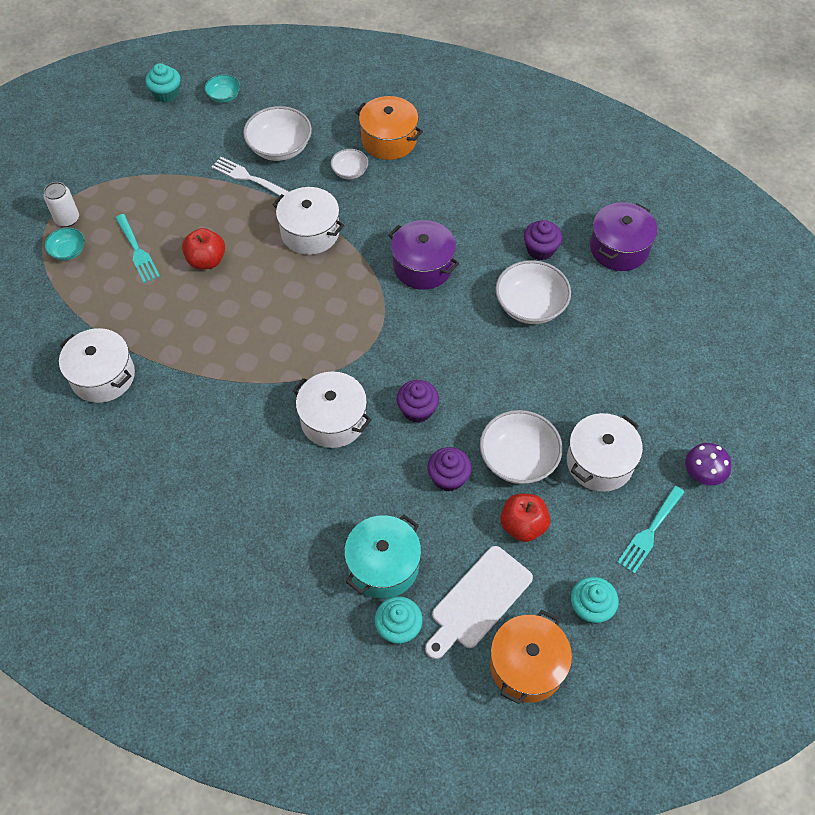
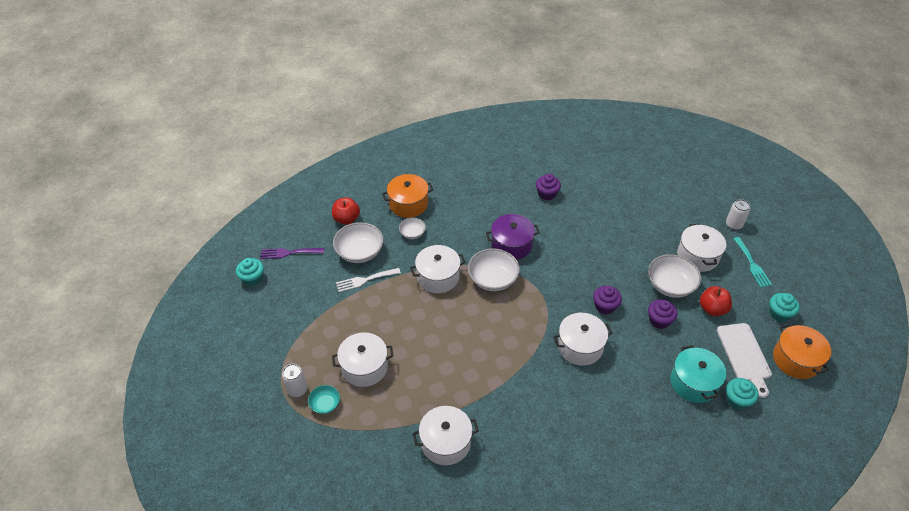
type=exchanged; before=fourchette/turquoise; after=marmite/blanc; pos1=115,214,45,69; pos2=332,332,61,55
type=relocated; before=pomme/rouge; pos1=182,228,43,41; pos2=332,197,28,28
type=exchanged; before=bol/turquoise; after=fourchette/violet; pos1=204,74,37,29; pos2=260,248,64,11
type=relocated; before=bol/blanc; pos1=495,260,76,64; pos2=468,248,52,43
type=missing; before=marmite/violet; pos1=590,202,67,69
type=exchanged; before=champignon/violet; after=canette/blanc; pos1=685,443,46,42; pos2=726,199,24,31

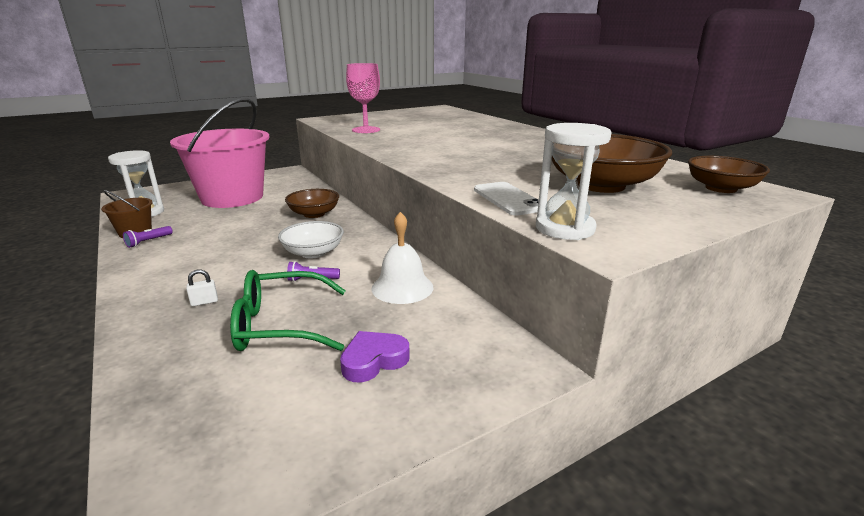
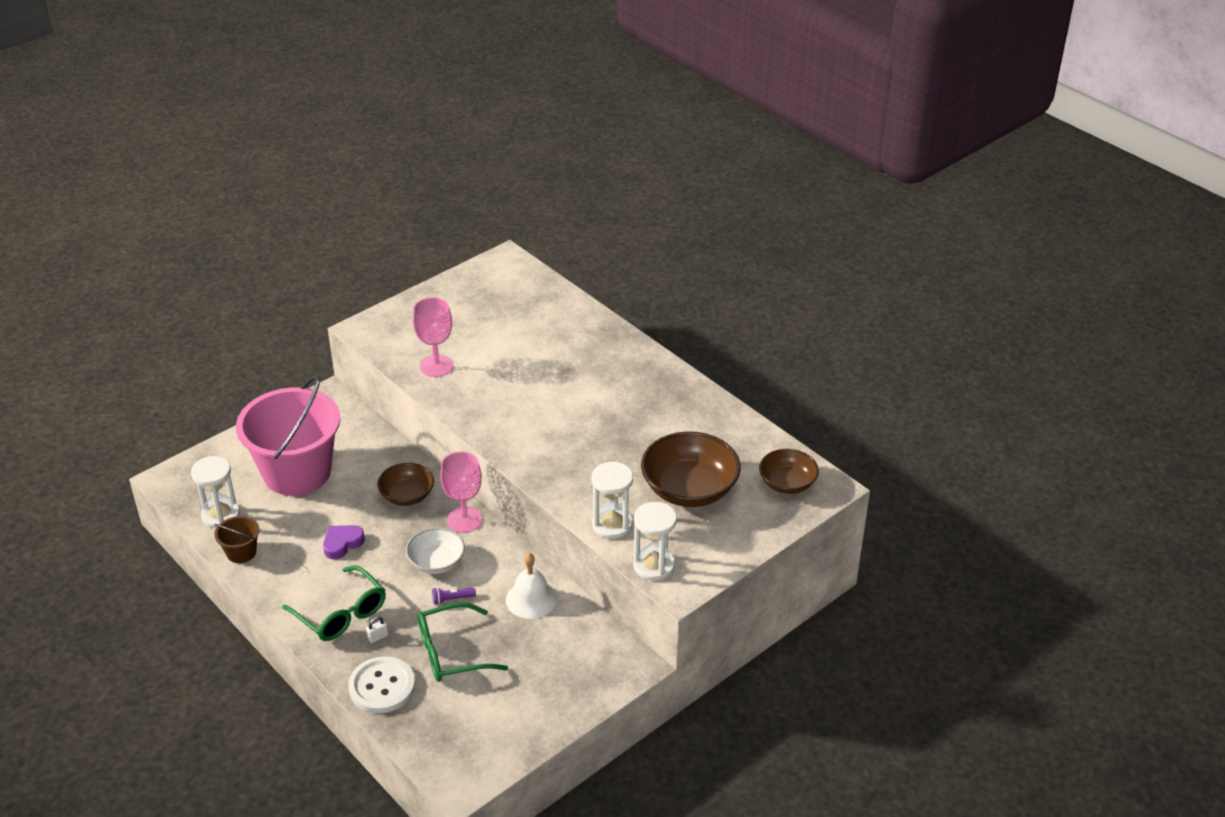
type=missing; before=lampe de poche/violet; pos1=123,226,50,22
type=relocated; before=cœur/violet; pos1=340,331,70,51; pos2=323,525,42,34
type=exchanged; before=téléphone/blanc; after=sablier/blanc; pos1=474,182,65,33; pos2=592,461,41,78
type=appeared; after=lunettes/vert; pos2=282,565,104,76
type=appeared; after=bouton/blanc; pos2=348,656,67,57
type=appeared; after=verre à pied/rose; pos2=440,451,42,82

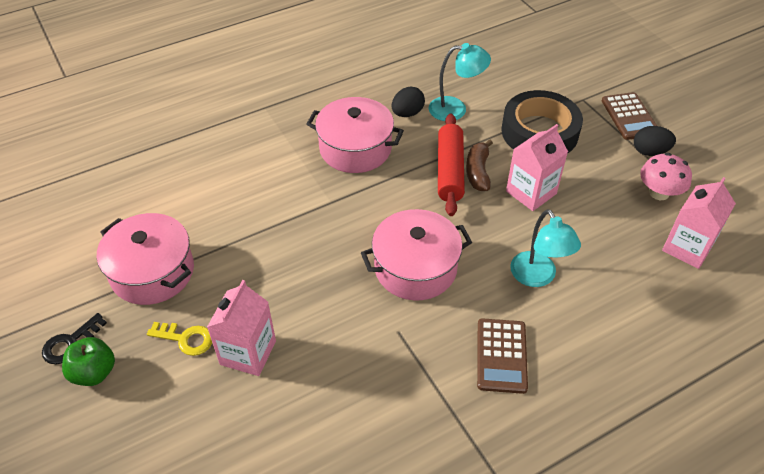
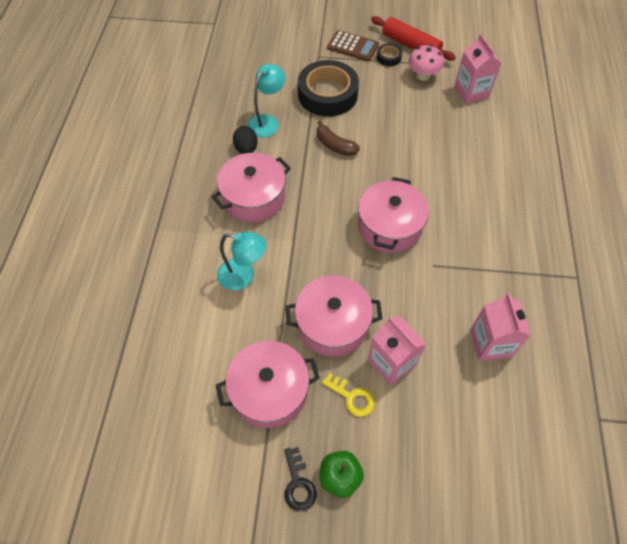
type=spun; before=clé/jaune; pos1=147,322,65,34; pos2=322,373,53,44; turn=75
type=relocated; before=rouleau à pâtisserie/rouge; pos1=438,114,27,102; pos2=371,16,85,45
type=missing; before=calculatrice/marron; pos1=477,318,51,76
type=relocated; before=brique de lait/rose; pos1=506,124,62,87; pos2=470,293,61,68
type=relocated; before=lampe/turquoise; pos1=510,209,71,78; pos2=217,232,50,59
type=exchanged; before=œuf/noir; after=ruban adhésif/noir; pos1=634,126,42,30; pos2=377,44,25,22
type=appeared; after=marmite/rose; pos2=286,276,96,81

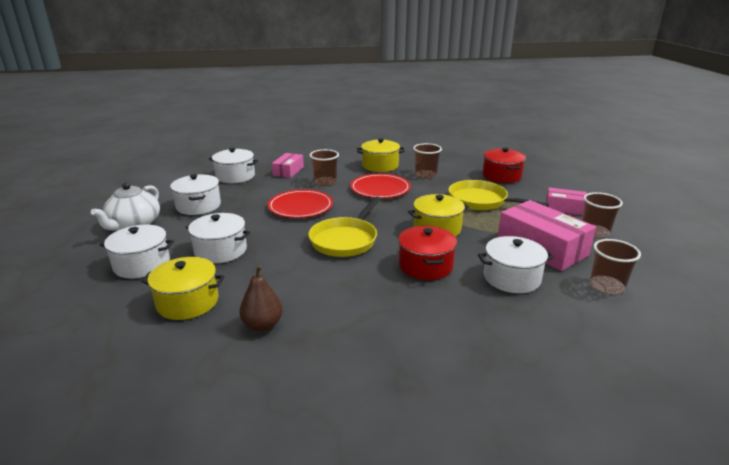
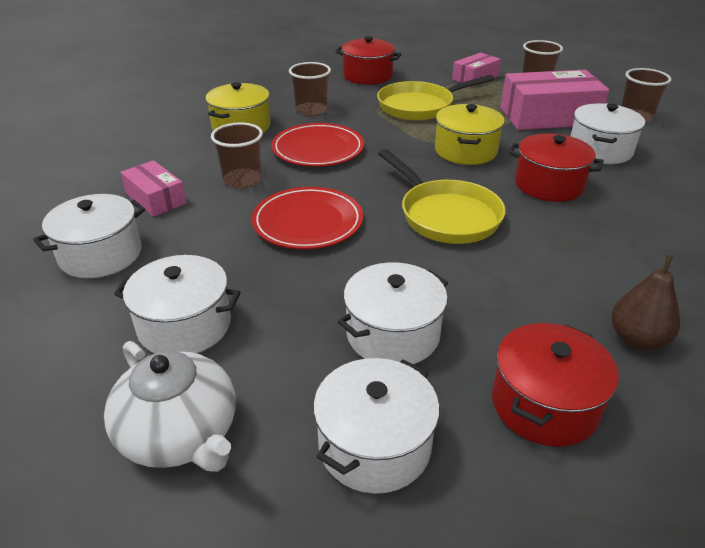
type=colour; before=marmite/jaune; after=marmite/rouge; pos1=141,257,84,63; pos2=492,323,126,124

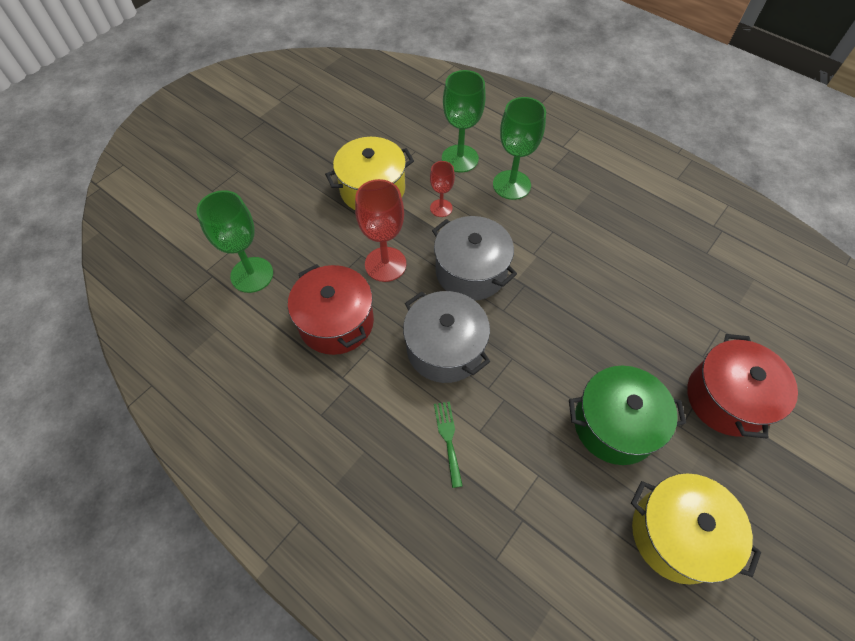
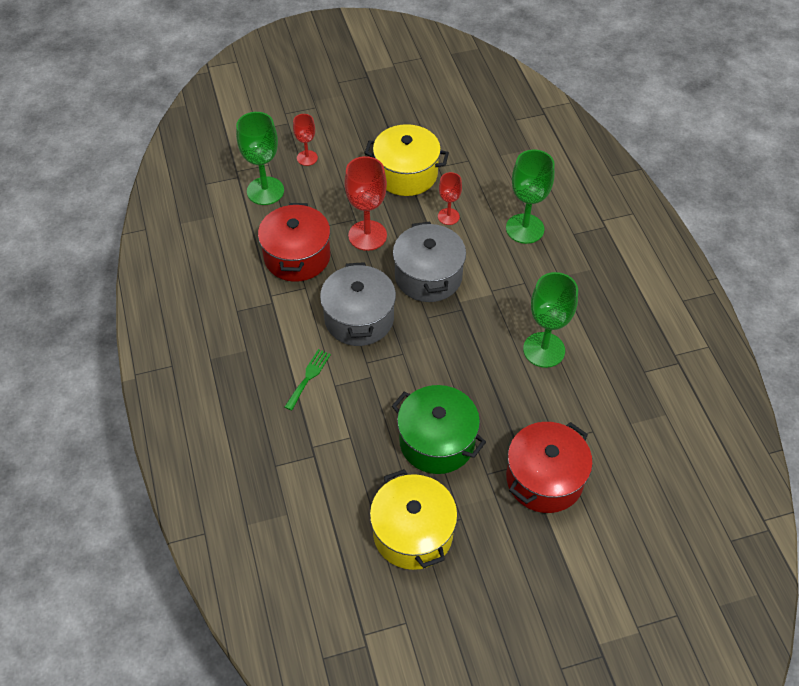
type=relocated; before=verre à pied/vert; pos1=442,70,44,103; pos2=523,272,55,96
type=appeared; after=verre à pied/rouge; pos2=293,114,25,52

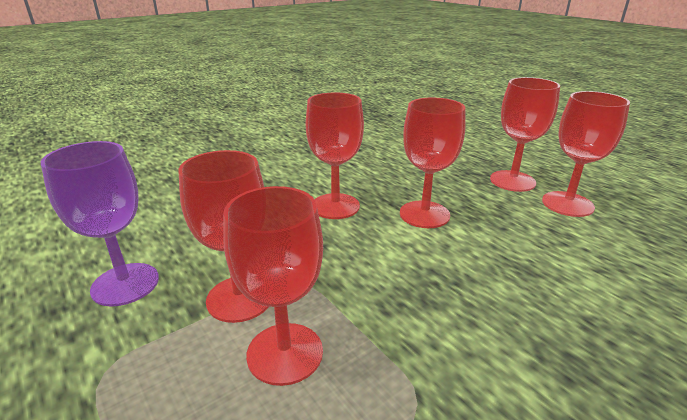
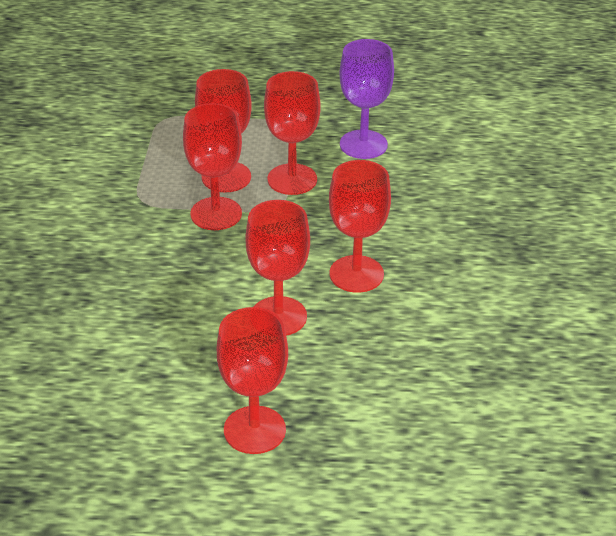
type=relocated; before=verre à pied/rouge; pos1=542,91,88,126; pos2=183,103,59,127

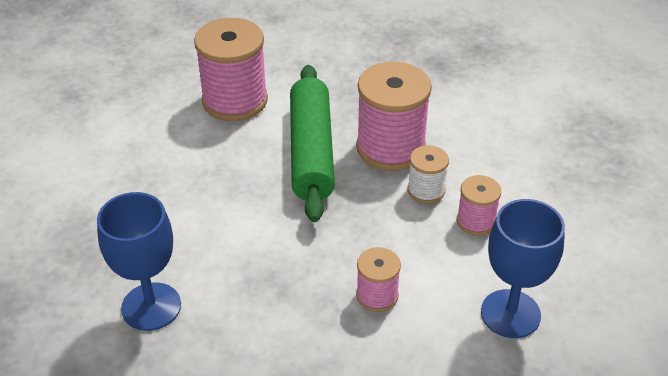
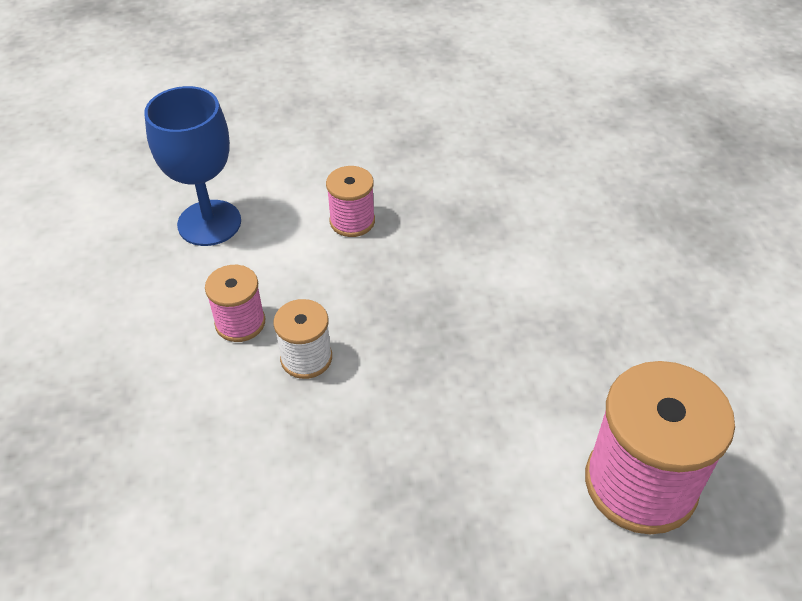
type=missing; before=verre à pied/bleu; pos1=97,192,84,139
type=missing; before=rouleau à pâtisserie/vert; pos1=290,65,45,157
type=missing; before=bobine/rose; pos1=356,62,76,109

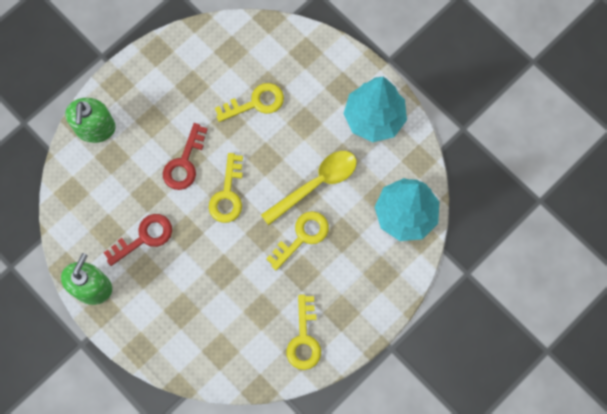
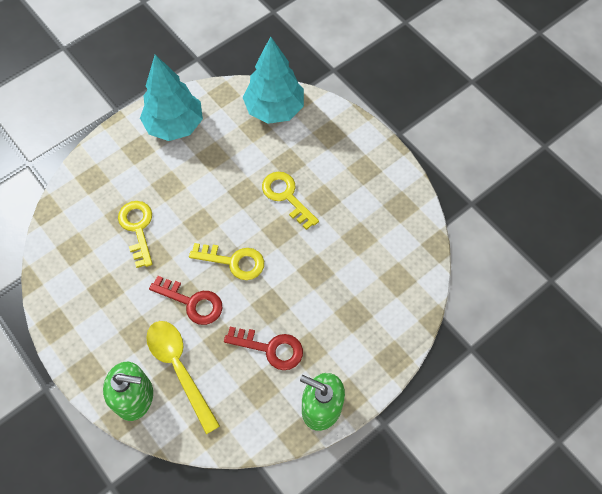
type=spun; before=clé/rouge; pos1=104,214,68,52; pos2=224,327,79,43; turn=135
type=relocated; before=cuillère/jaune; pos1=261,151,96,74; pos2=146,321,74,113
type=missing; before=clé/jaune; pos1=286,294,35,76

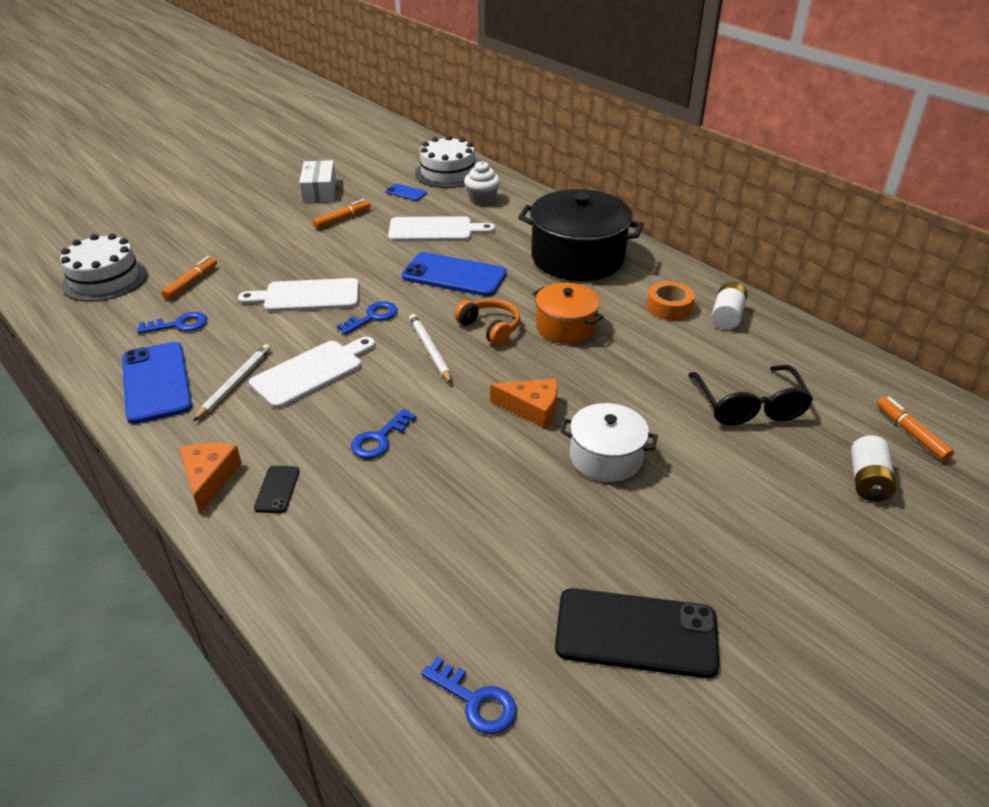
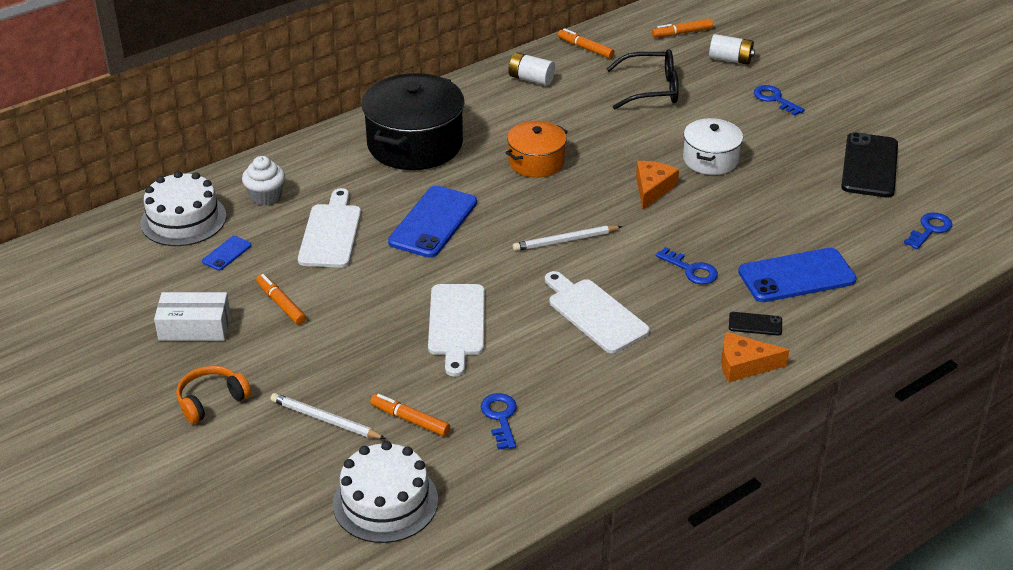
type=relocated; before=téléphone/bleu; pos1=122,342,70,82; pos2=738,248,119,54
type=relocated; before=crayon/blanc; pos1=193,344,78,77; pos2=271,393,115,46
type=relocated; before=clé/bleu; pos1=337,301,61,33; pos2=754,85,51,31
type=relocated; before=casque audio/orange; pos1=454,299,66,47; pos2=176,366,75,58
type=missing; before=ruban adhésif/orange; pos1=647,281,48,39
type=appeared; after=feutre/orange; pos2=558,28,56,31

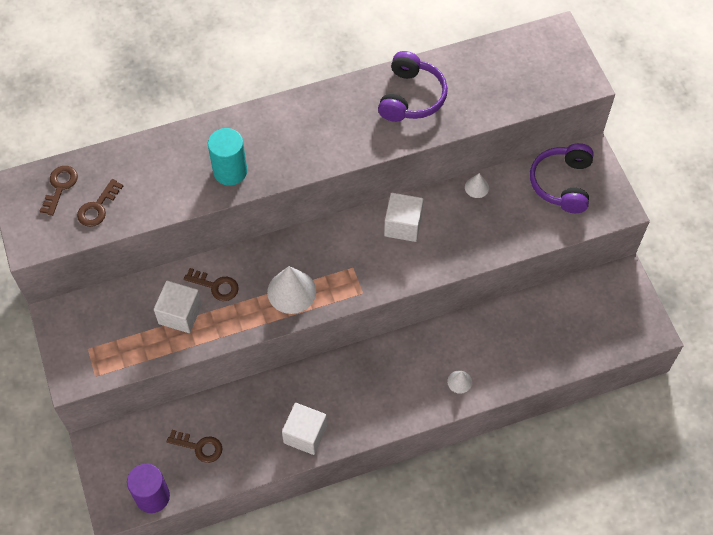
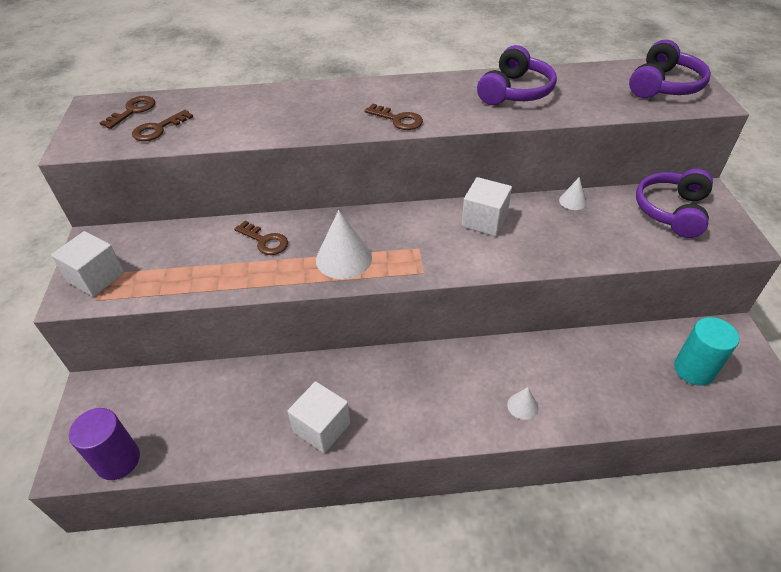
type=relocated; before=cube/blanc; pos1=154,281,48,52; pos2=51,231,74,66
type=relocated; before=clé/marron; pos1=167,430,55,33; pos2=365,104,58,26
type=relocated; before=cylindre/turquoise; pos1=208,128,39,58; pos2=674,317,65,69
type=appeared; after=casque audio/violet; pos2=629,40,82,58

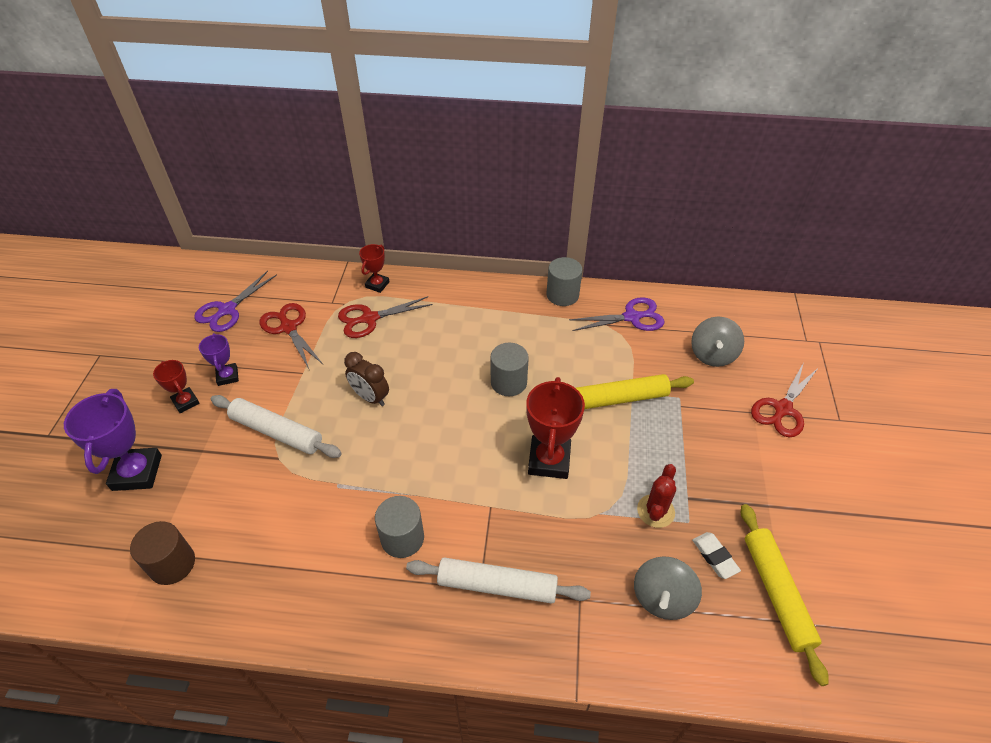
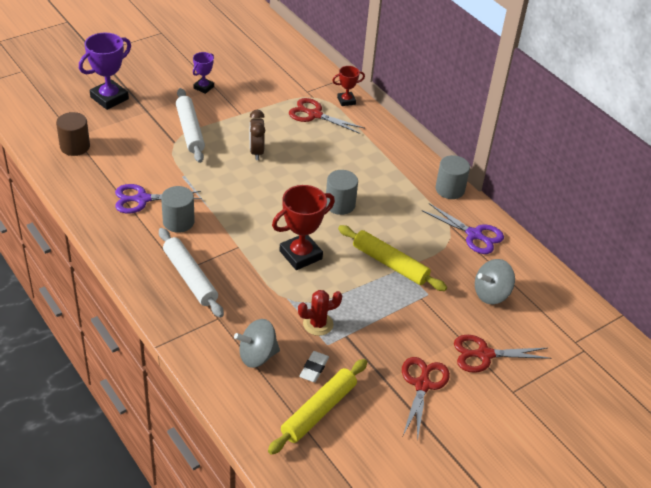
type=missing; before=trophée/rouge; pos1=153,360,47,53
type=relocated; before=ciseaux/violet; pos1=194,271,83,61; pos2=115,184,87,29
type=relocated; before=ciseaux/rouge; pos1=260,303,63,66; pos2=402,357,48,85

